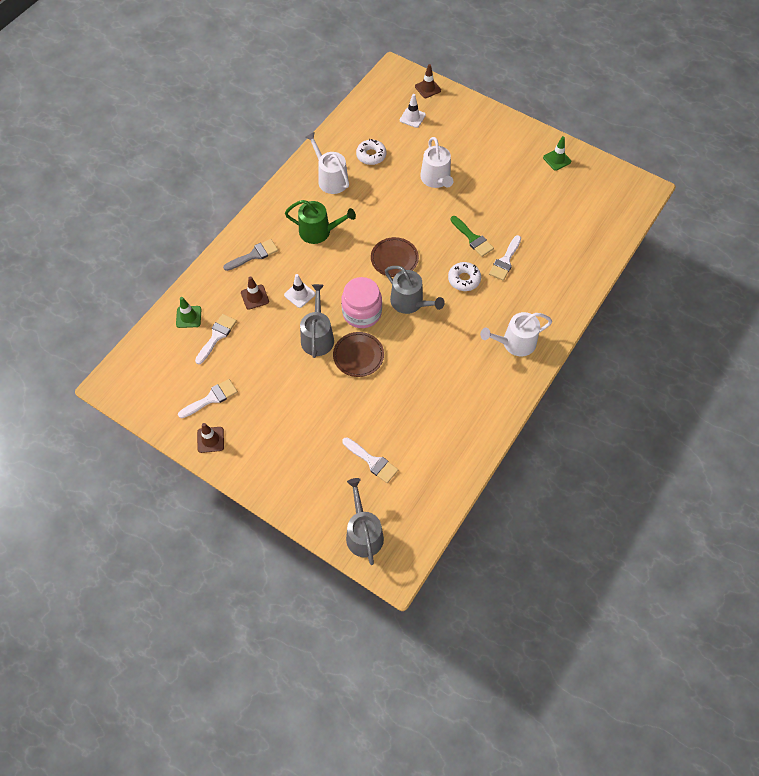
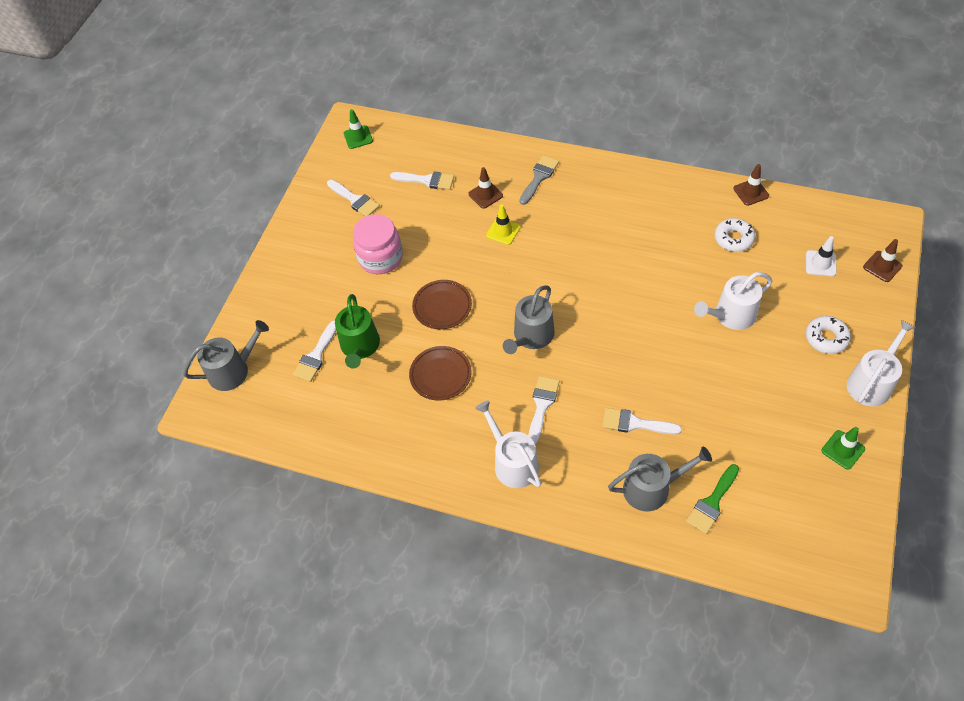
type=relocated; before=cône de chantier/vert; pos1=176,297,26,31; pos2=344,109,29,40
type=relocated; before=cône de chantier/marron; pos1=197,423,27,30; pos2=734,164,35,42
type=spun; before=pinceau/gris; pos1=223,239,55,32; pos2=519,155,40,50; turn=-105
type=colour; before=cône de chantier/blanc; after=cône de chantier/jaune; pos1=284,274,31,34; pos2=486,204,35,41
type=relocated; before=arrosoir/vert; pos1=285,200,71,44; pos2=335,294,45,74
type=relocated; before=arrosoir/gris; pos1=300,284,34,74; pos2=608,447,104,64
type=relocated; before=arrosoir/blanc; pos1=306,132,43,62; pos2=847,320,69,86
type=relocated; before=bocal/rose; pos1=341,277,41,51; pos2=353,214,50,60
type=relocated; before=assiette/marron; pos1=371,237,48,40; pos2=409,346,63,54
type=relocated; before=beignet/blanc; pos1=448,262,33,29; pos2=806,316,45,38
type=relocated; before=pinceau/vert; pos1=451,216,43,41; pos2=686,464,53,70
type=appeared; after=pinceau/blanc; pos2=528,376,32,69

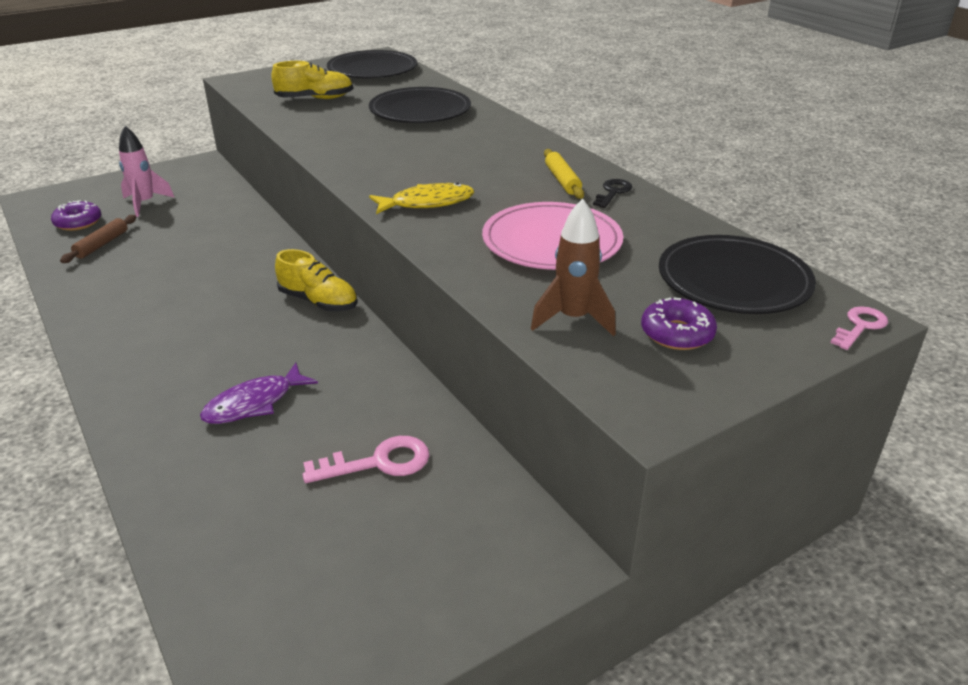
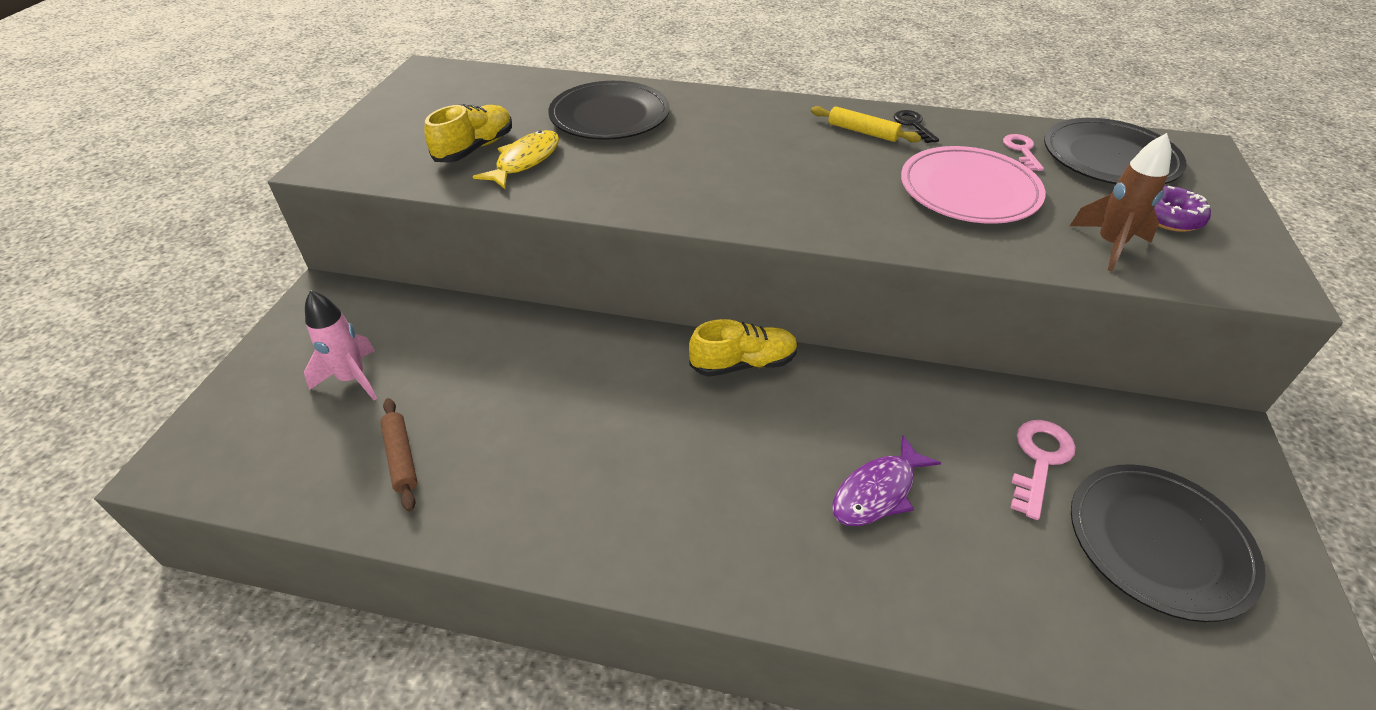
type=missing; before=beignet/violet; pos1=51,200,50,31
type=spun; before=poisson/violet; pos1=200,363,118,61; pos2=832,435,109,91; turn=45
type=relocated; before=assiette/noir; pos1=327,50,90,28; pos2=1071,464,195,158
type=relocated; before=poisson/jaune; pos1=369,183,105,31; pos2=473,130,86,59
type=relocated; before=clé/rose; pos1=830,306,58,44; pos2=1003,134,41,37

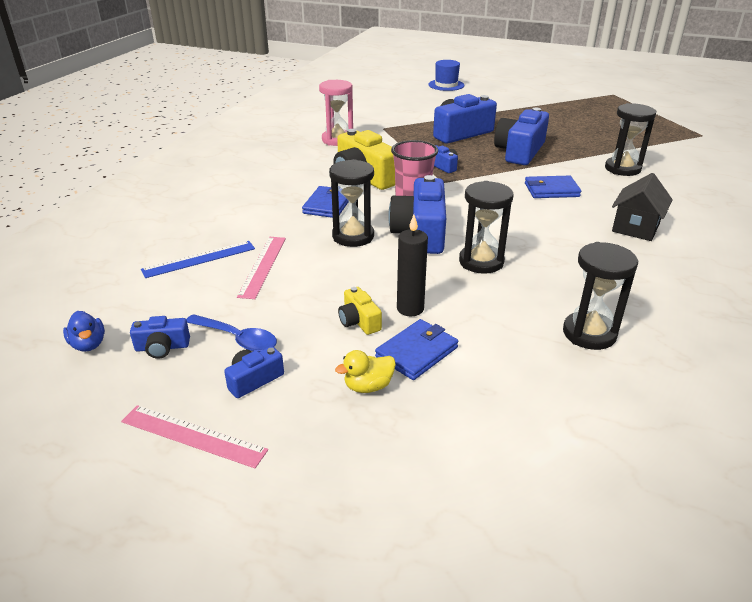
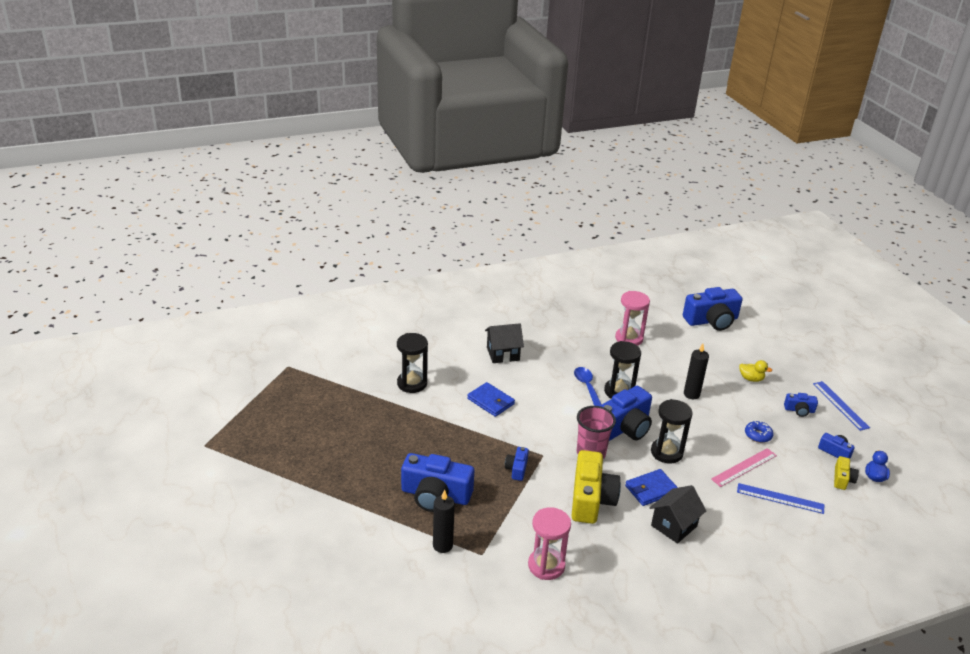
type=colour; before=règle/rose; after=règle/bleu; pos1=121,405,147,63; pos2=813,381,57,50
type=relocated; before=cuillère/bleu; pos1=186,314,91,38; pos2=574,367,28,39
type=relocated; before=appareil photo/jaune; pos1=338,287,44,48; pos2=834,456,25,34
type=missing; before=portefeuille/bleu; pos1=375,319,83,61
type=missing; before=chapeau/bleu; pos1=428,60,36,31
type=relocated; before=appareil photo/bleu; pos1=494,107,55,58; pos2=683,287,60,44
type=colour; before=sablier/noir; after=sablier/rose; pos1=563,242,75,108; pos2=615,291,35,55
type=appeared; after=bougie/noir; pos2=433,490,22,63
type=appeared; after=maison/noir; pos2=650,485,56,59
type=appeared; after=beignet/bleu; pos2=745,421,28,22

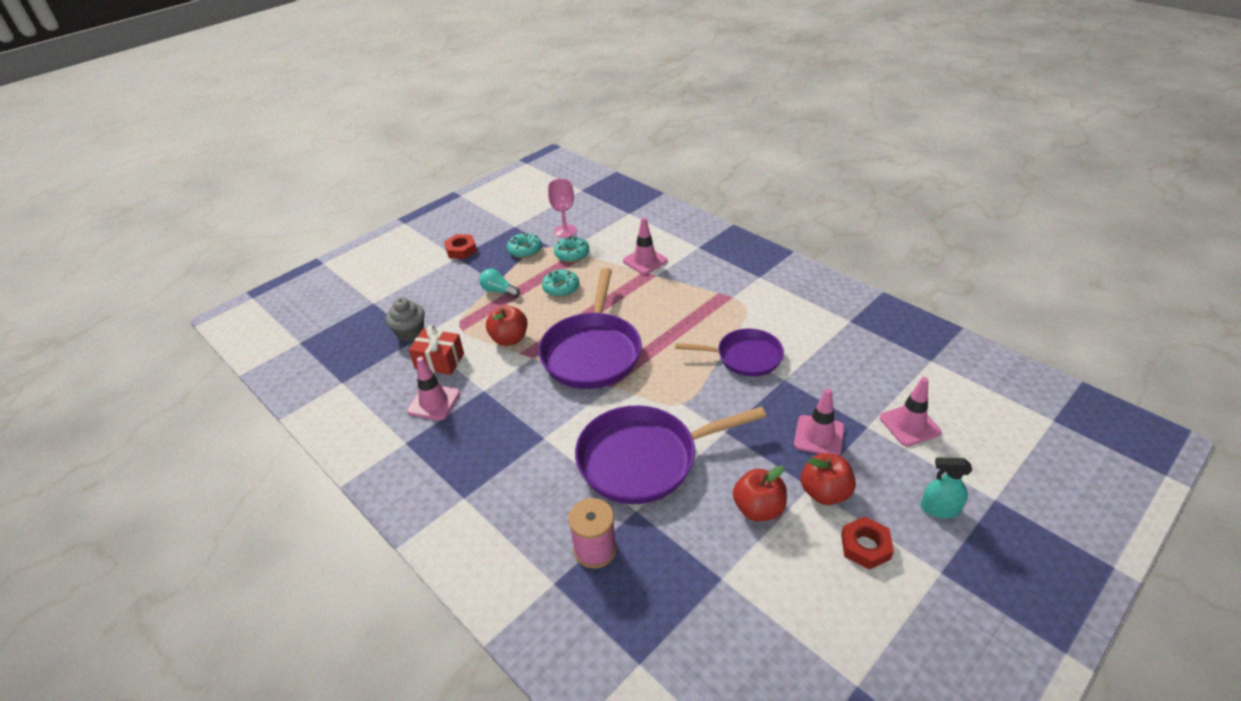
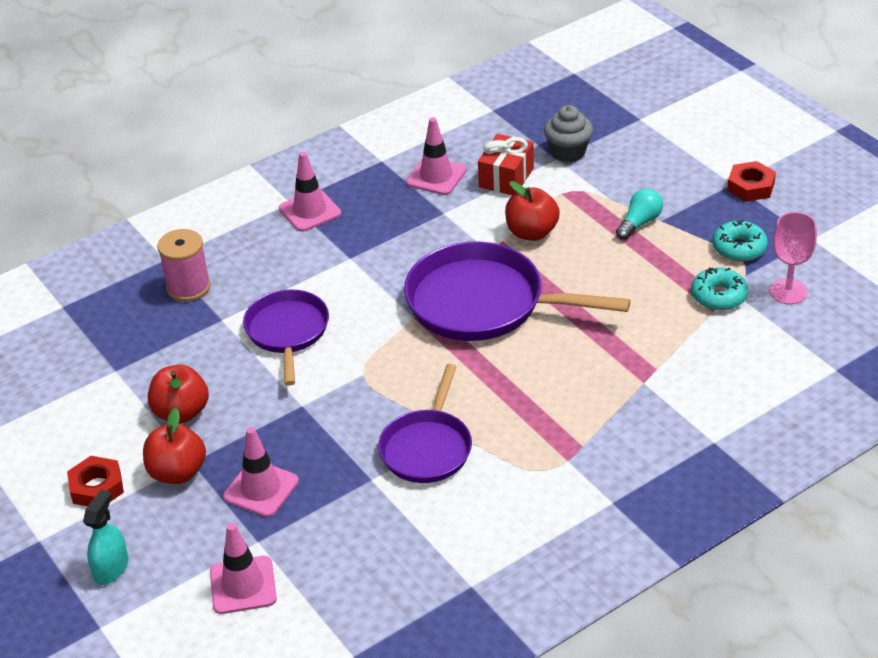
type=missing; before=beignet/turquoise; pos1=542,269,37,28
type=size; before=poêle/violet; pos1=575,405,192,99; pos2=243,289,86,97; scale=0.62
type=relocated; before=cône de chantier/rose; pos1=623,218,45,57; pos2=279,152,62,80

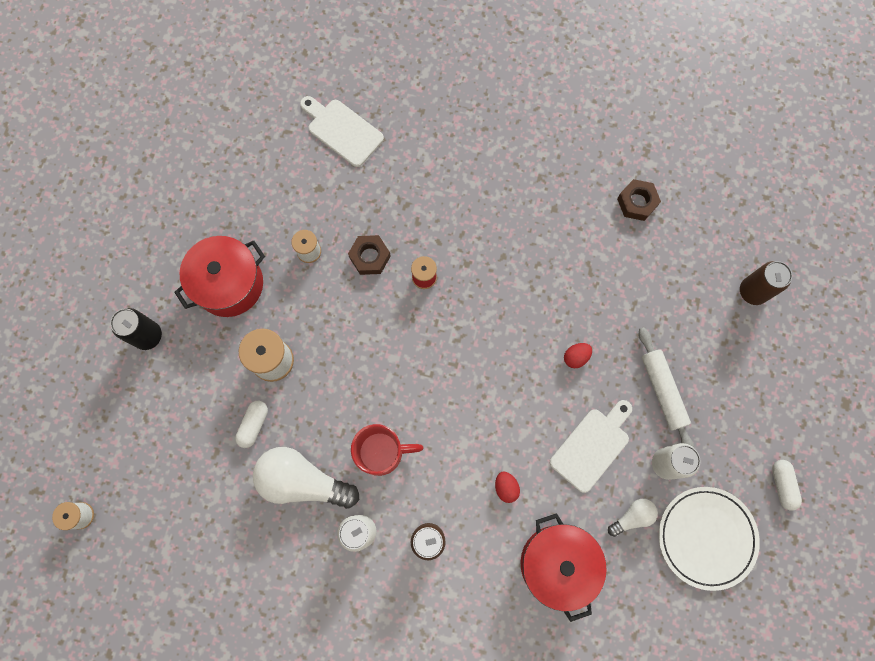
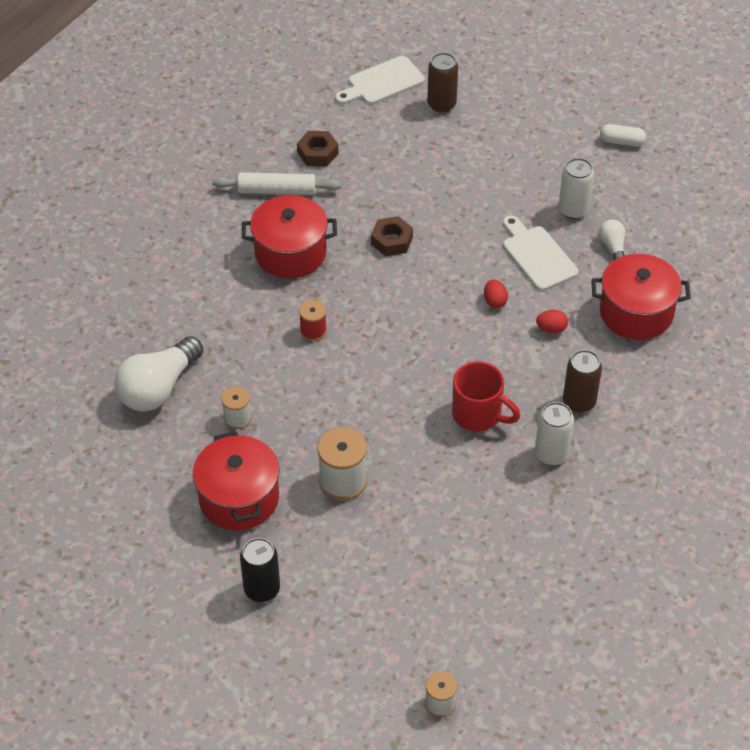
type=missing; before=gélule/blanc; pos1=235,401,33,47
type=relocated; before=ampoule/blanc; pos1=253,447,106,62; pos2=114,336,89,75
type=relocated; before=planche à découper/blanc; pos1=300,96,84,71; pos2=335,56,90,49
type=relocated; before=écrou/marron; pos1=348,235,43,40; pos2=371,216,42,40
type=spun; before=tasse/rouge; pos1=351,424,72,52; pos2=452,361,68,71; turn=105
type=relocated; before=œuf/rouge; pos1=564,343,28,25; pos2=484,279,24,29
type=relocated; before=rouleau à pâtisserie/blanc; pos1=639,327,55,120; pos2=212,172,129,23
type=missing; before=assiette/blanc; pos1=658,487,102,104
type=appeared; after=marmite/rouge; pos2=242,195,95,84

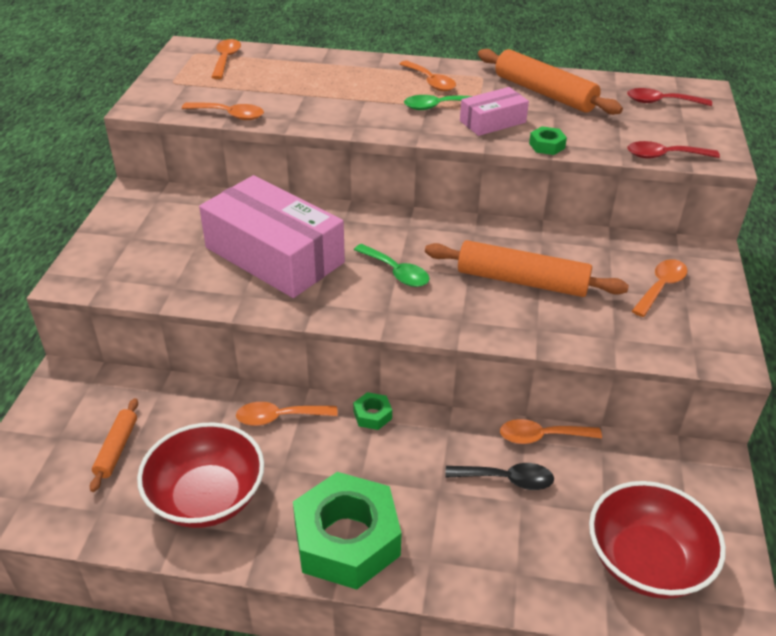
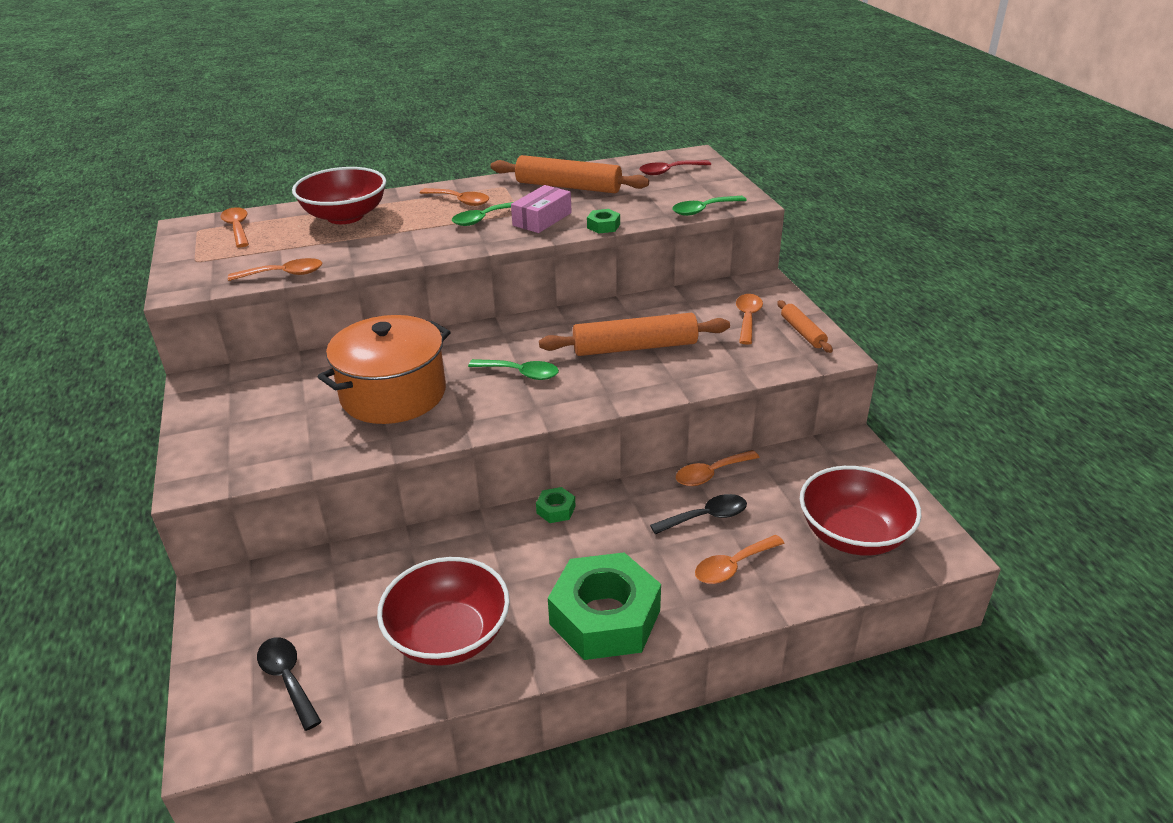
type=relocated; before=rouleau à pâtisserie/orange; pos1=90,398,48,94; pos2=777,300,56,53
type=exchanged; before=boîte/rose; after=marmite/orange; pos1=199,175,146,123; pos2=318,315,133,109
type=relocated; before=cuillère/orange; pos1=236,402,102,24; pos2=695,535,90,49
type=colour; before=cuillère/rouge; after=cuillère/vert; pos1=627,141,93,18; pos2=672,196,75,20
type=appeared; after=cuillère/noir; pos2=257,637,65,94
type=appeared; after=bol/rouge; pos2=292,167,94,57

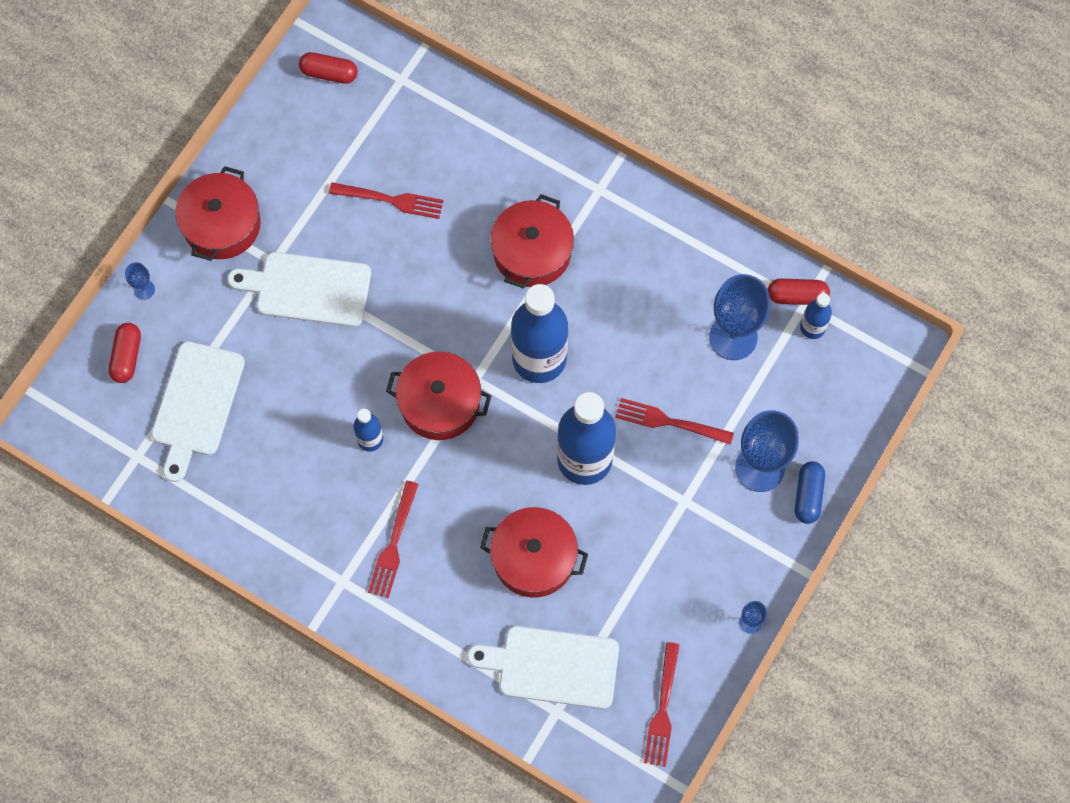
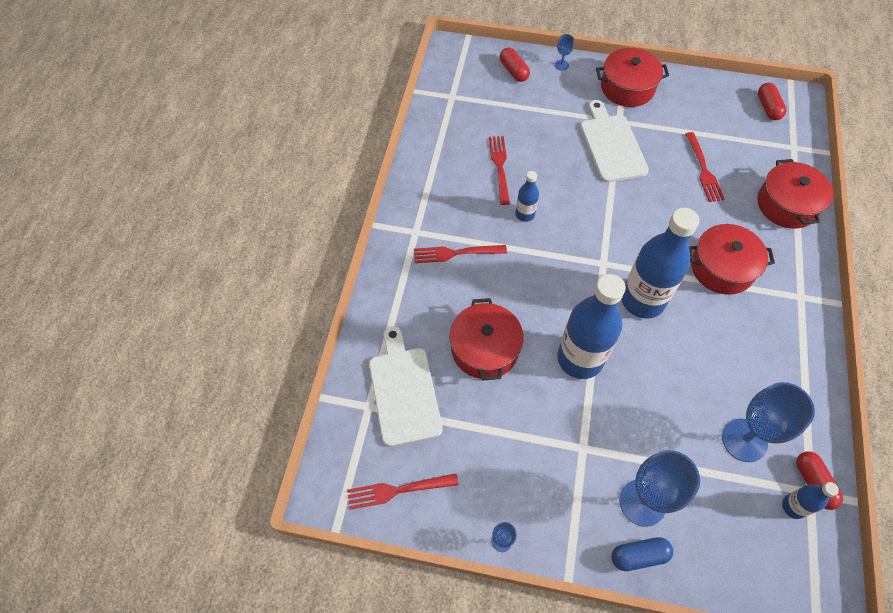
type=spun; before=gélule/rouge; pos1=109,323,32,60; pos2=500,48,30,34; turn=75
type=missing; before=planche à découper/blanc; pos1=151,341,94,141
type=relocated; before=marmite/rouge; pos1=386,351,106,89; pos2=758,159,75,70
type=relocated; before=fourchette/rouge; pos1=615,398,119,47; pos2=489,136,21,69

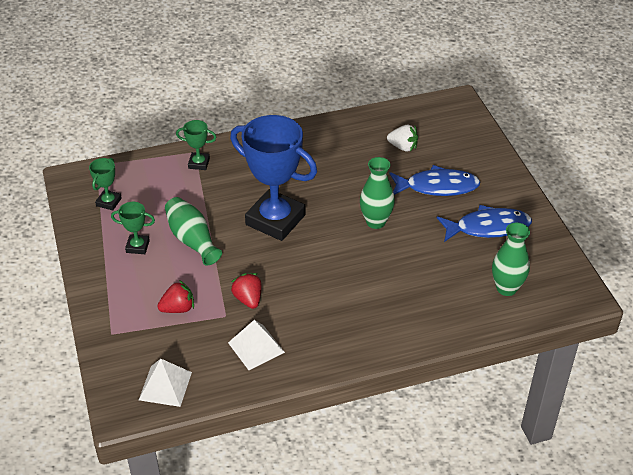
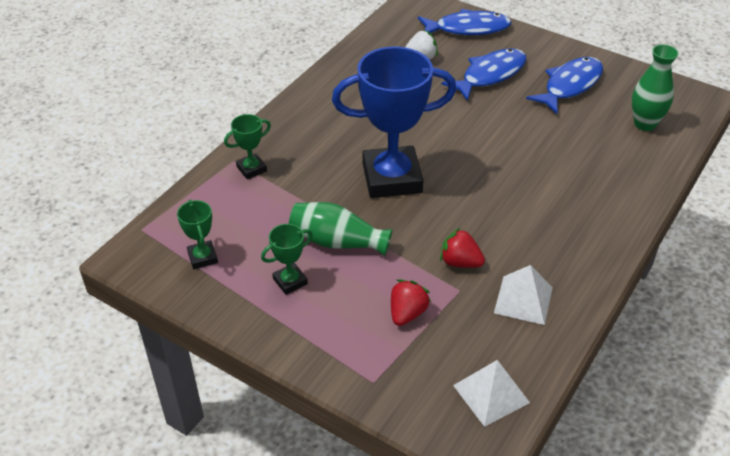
type=missing; before=vase/vert; pos1=360,157,35,72
type=appeared; after=poisson/bleu; pos2=418,9,94,26

